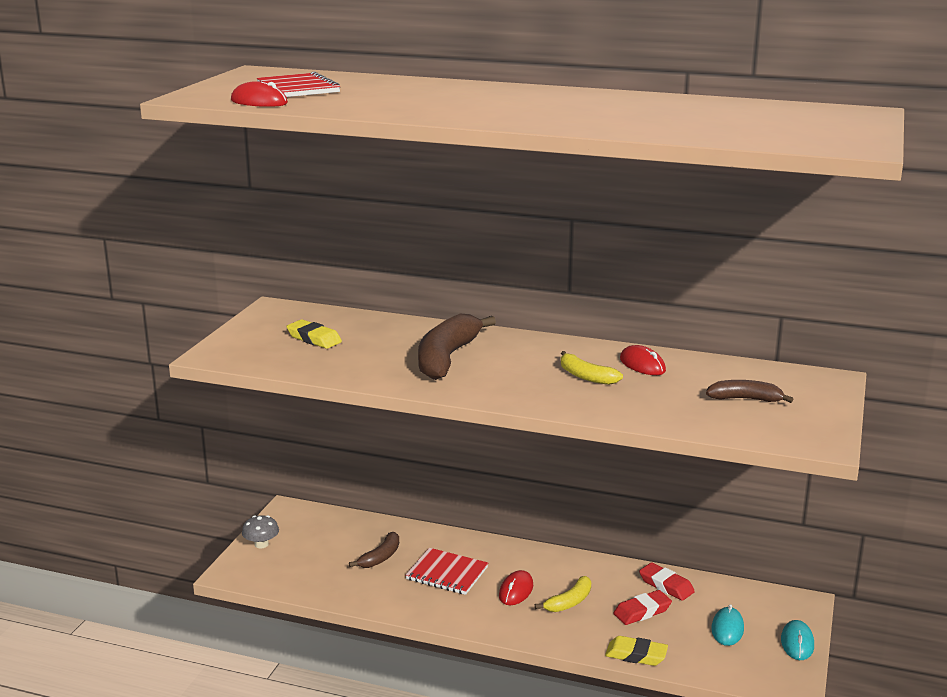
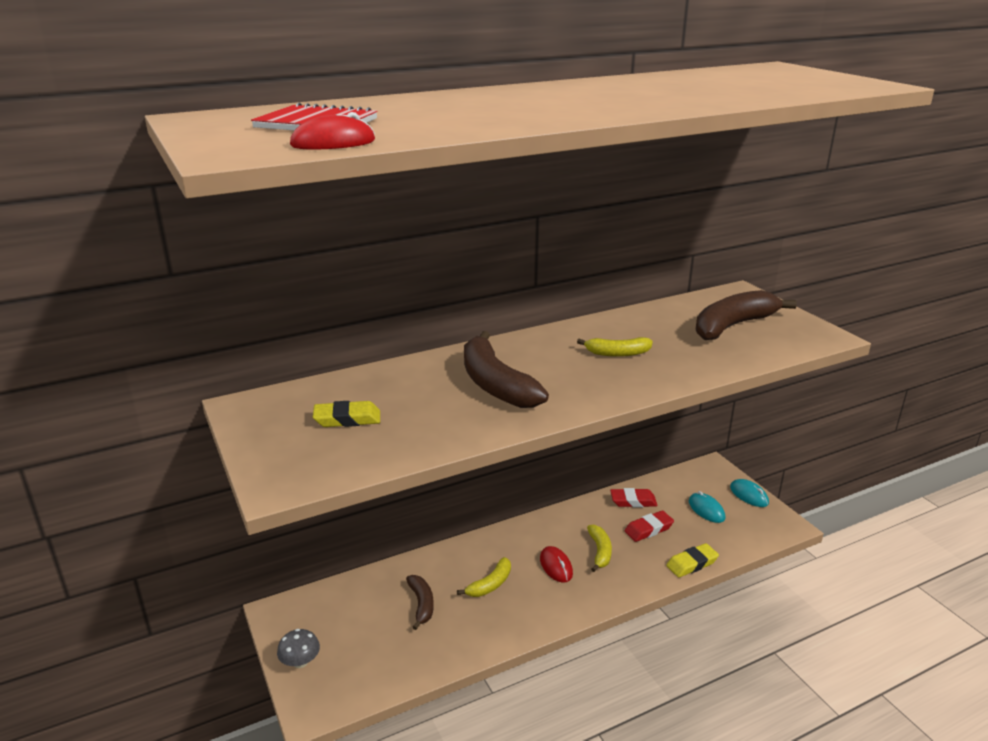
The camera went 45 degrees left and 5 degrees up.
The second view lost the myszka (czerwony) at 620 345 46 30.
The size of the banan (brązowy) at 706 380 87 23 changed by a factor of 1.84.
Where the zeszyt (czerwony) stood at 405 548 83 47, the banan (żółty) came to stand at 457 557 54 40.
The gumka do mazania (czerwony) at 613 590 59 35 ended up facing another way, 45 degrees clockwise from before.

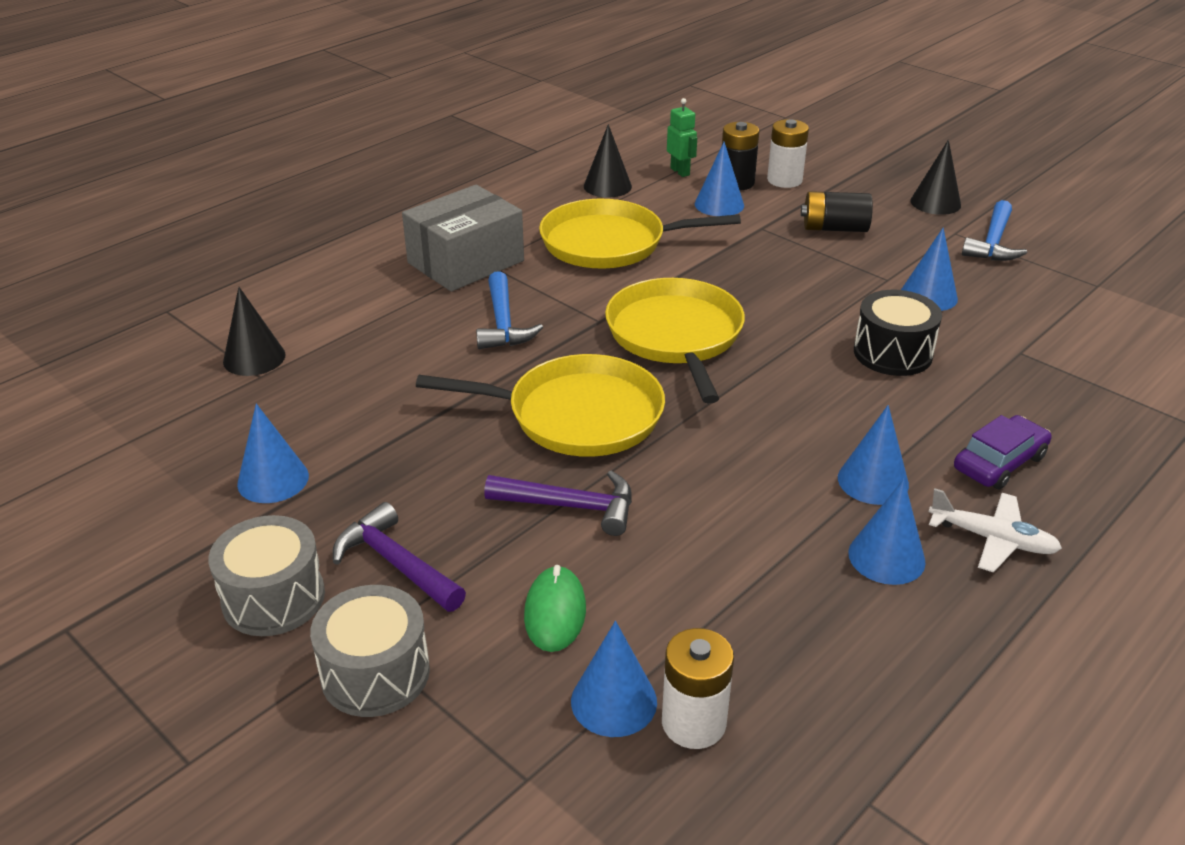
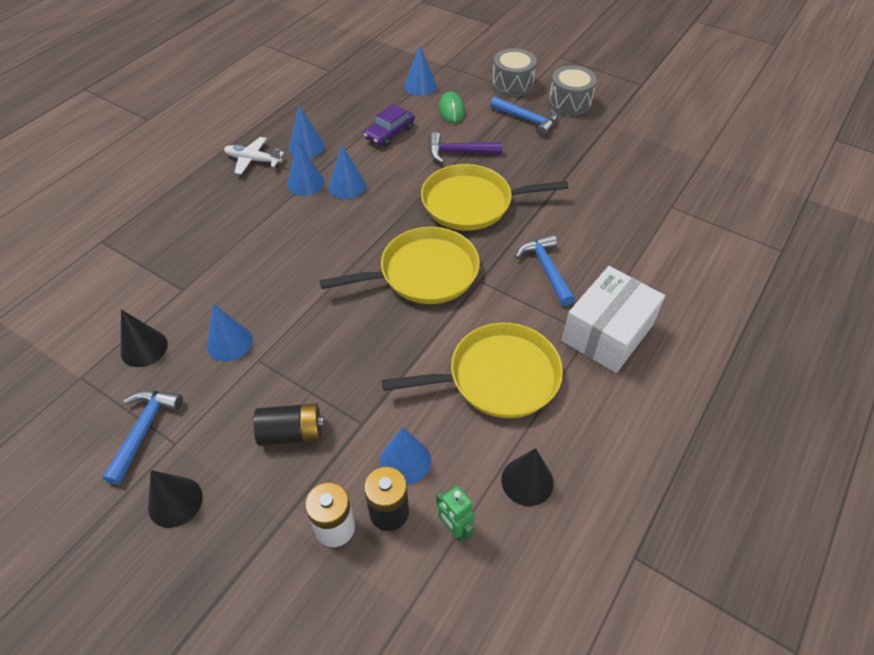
The camera went 170 degrees right and 15 degrees up.
What was the pudełko (szary) at 402 185 122 106 turned into the pudełko (biały) at 562 266 103 107.
The patelnia (żółty) at 605 278 140 125 ended up facing another way, 90 degrees counterclockwise from before.
The stożek (czarny) ended up elsewhere, having gone from 223 287 63 89 to 121 309 47 58.
The second view lost the bęben (czarny) at 854 290 88 86.
The stożek (niebieski) ended up elsewhere, having gone from 237 404 72 99 to 329 145 37 54.
The samochód (fioletowy) ended up elsewhere, having gone from 954 415 98 74 to 364 104 51 42.
What was the młotek (fioletowy) at 333 502 133 110 turned into the młotek (niebieski) at 490 96 68 41.
The second view lost the bateria (biały) at 662 628 72 121.

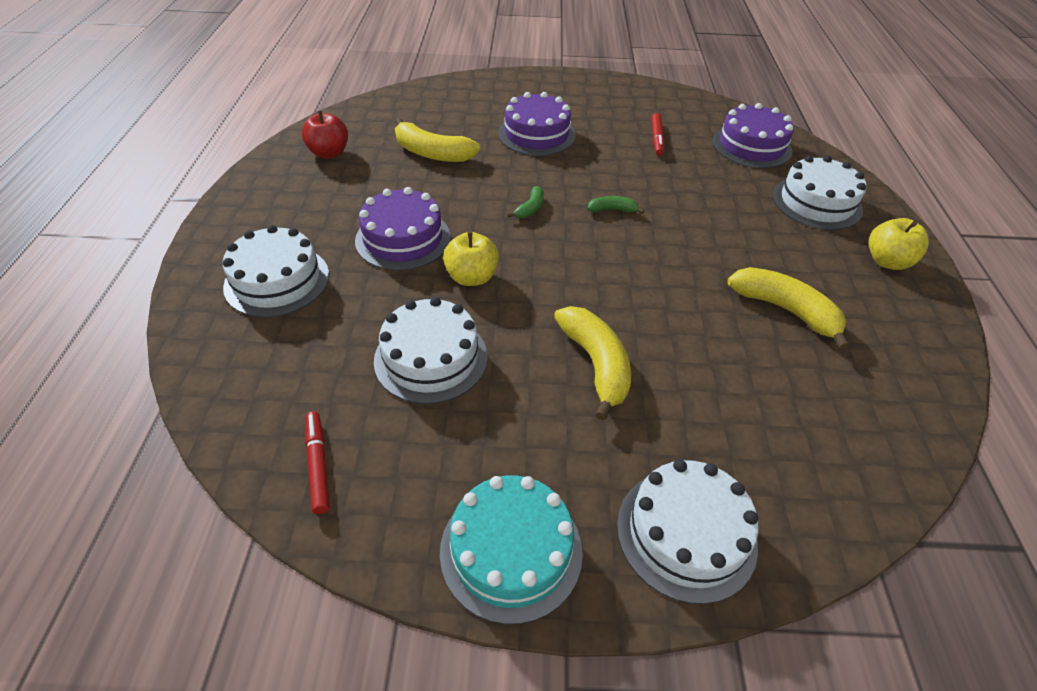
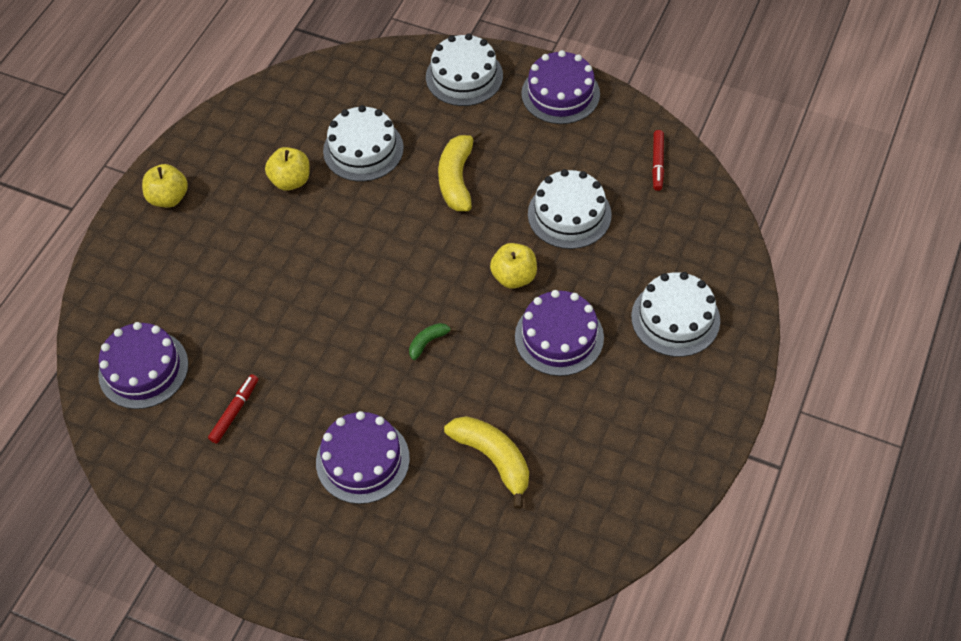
The camera went 155 degrees left and 10 degrees up.
The second view lost the jabłko (czerwony) at 302 111 46 48.
The tort (biały) ended up elsewhere, having gone from 773 156 94 74 to 323 105 81 76.
The second view lost the banan (zielony) at 588 196 57 18.
Where the banan (żółty) stood at 728 267 122 83, the jabłko (żółty) came to stand at 265 147 45 44.
What was the tort (turkusowy) at 440 475 143 149 turned into the tort (fioletowy) at 521 50 79 74.

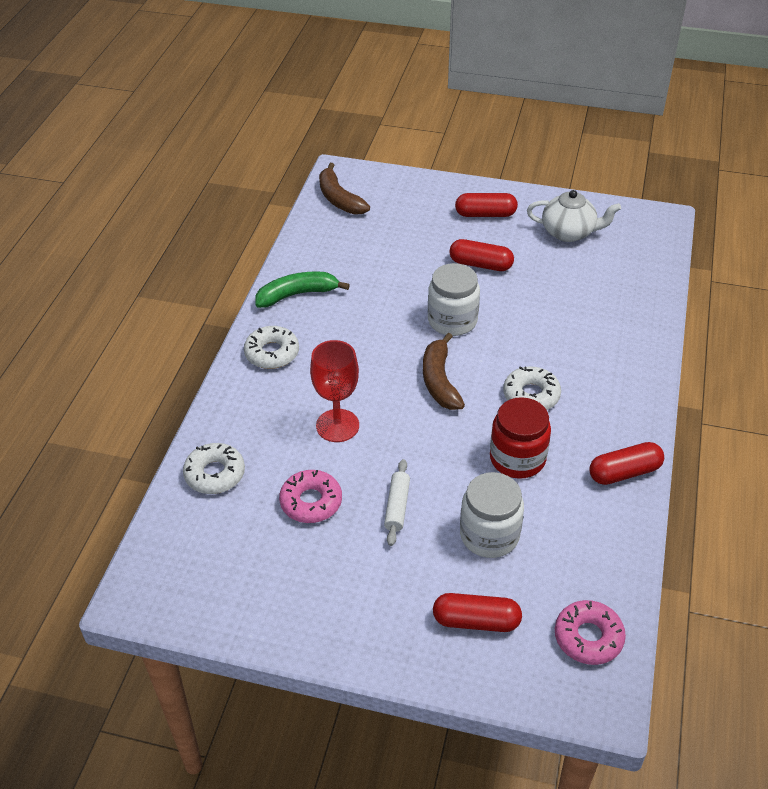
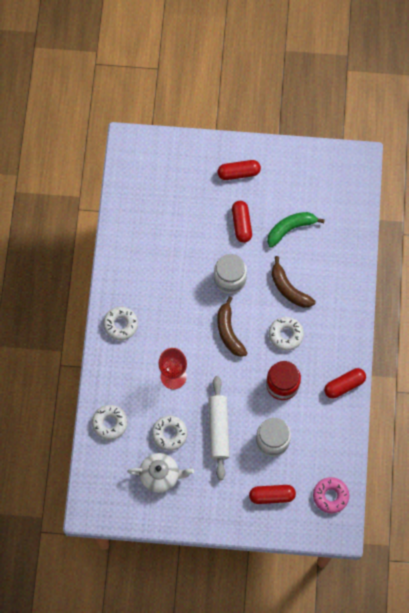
The camera went 10 degrees left and 25 degrees up.
The banan (brązowy) ended up elsewhere, having gone from 319 163 51 51 to 272 256 44 52.
The imbryk (biały) ended up elsewhere, having gone from 527 190 94 52 to 127 453 67 40.
The kapsułka (czerwony) at 449 239 65 32 ended up facing another way, 75 degrees clockwise from before.
The banan (zielony) ended up elsewhere, having gone from 255 271 95 37 to 267 212 58 36.
The size of the wałek do ciasta (biały) at 384 459 26 87 changed by a factor of 1.75.
What was the donut (różowy) at 279 470 63 53 turned into the donut (biały) at 152 415 35 36.

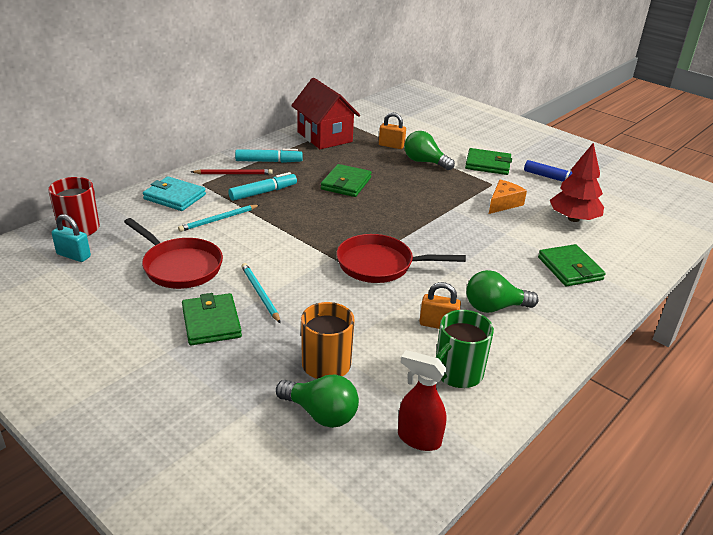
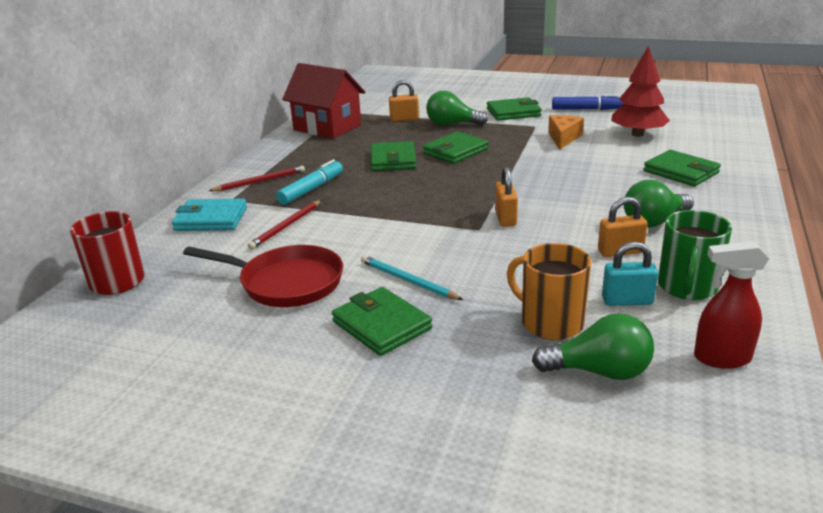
The camera went 20 degrees left and 5 degrees down.
The second view lost the flamaster (turkusowy) at 235 149 67 14.
What was the ołówek (turkusowy) at 178 205 81 27 turned into the ołówek (czerwony) at 247 200 75 50.
The kłódka (turkusowy) ended up elsewhere, having gone from 52 214 39 48 to 602 241 56 65.
Where the patelnia (czerwony) stood at 337 234 129 49, the kłódka (pomarańczowy) came to stand at 495 167 23 60.
The second view gained the portfel (zielony) at 423 132 65 32.

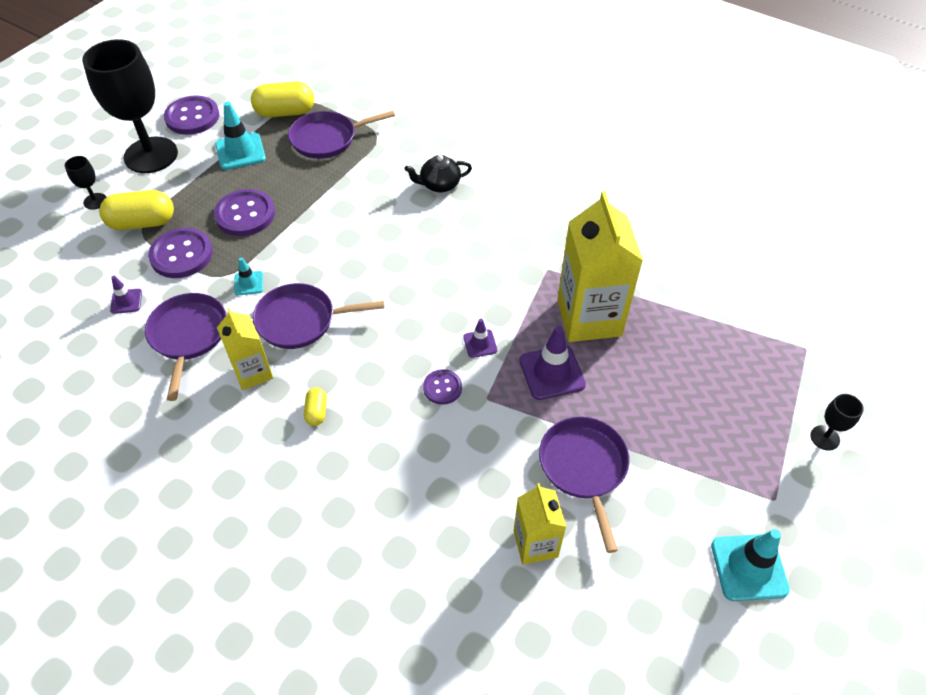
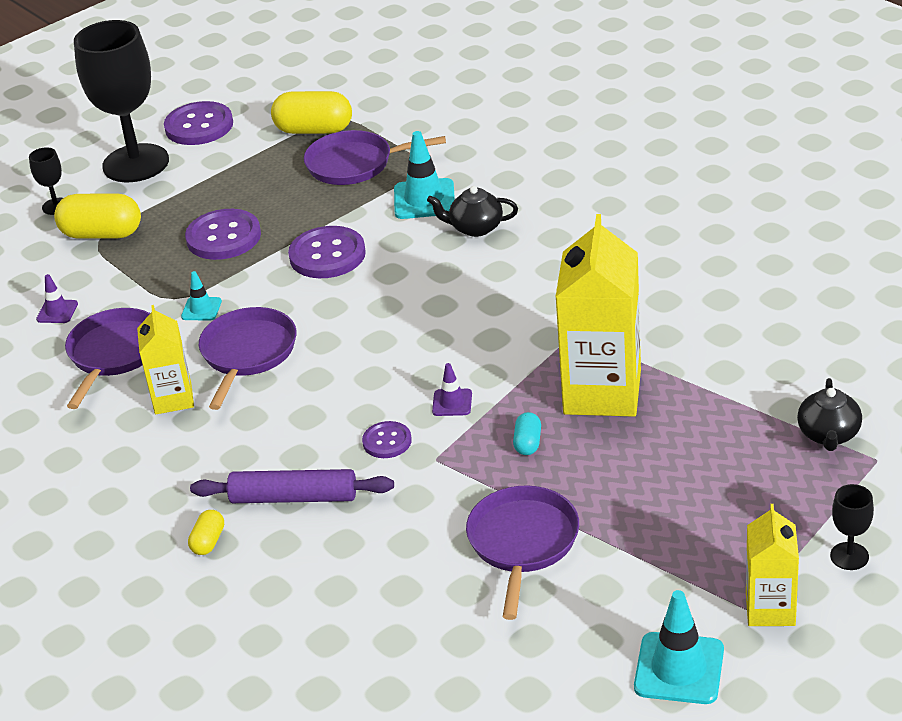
The camera went 20 degrees right and 15 degrees down.
The pachołek (turkusowy) ended up elsewhere, having gone from 215 102 51 68 to 394 131 61 88.
The guzik (fioletowy) ended up elsewhere, having gone from 148 228 65 50 to 288 226 78 52.
The patelnia (fioletowy) at 253 283 132 66 ended up facing another way, 90 degrees clockwise from before.
Where the pachołek (fioletowy) stood at 519 326 67 74, the kapsułka (turkusowy) came to stand at 513 412 28 43.
The kapsułka (żółty) ended up elsewhere, having gone from 304 387 23 39 to 188 510 36 45.
The karton mleka (żółty) ended up elsewhere, having gone from 514 483 52 82 to 746 504 53 122.
The second view gained the imbryk (czarny) at 797 378 65 73.
The second view gained the wałek do ciasta (fioletowy) at 190 469 204 34.

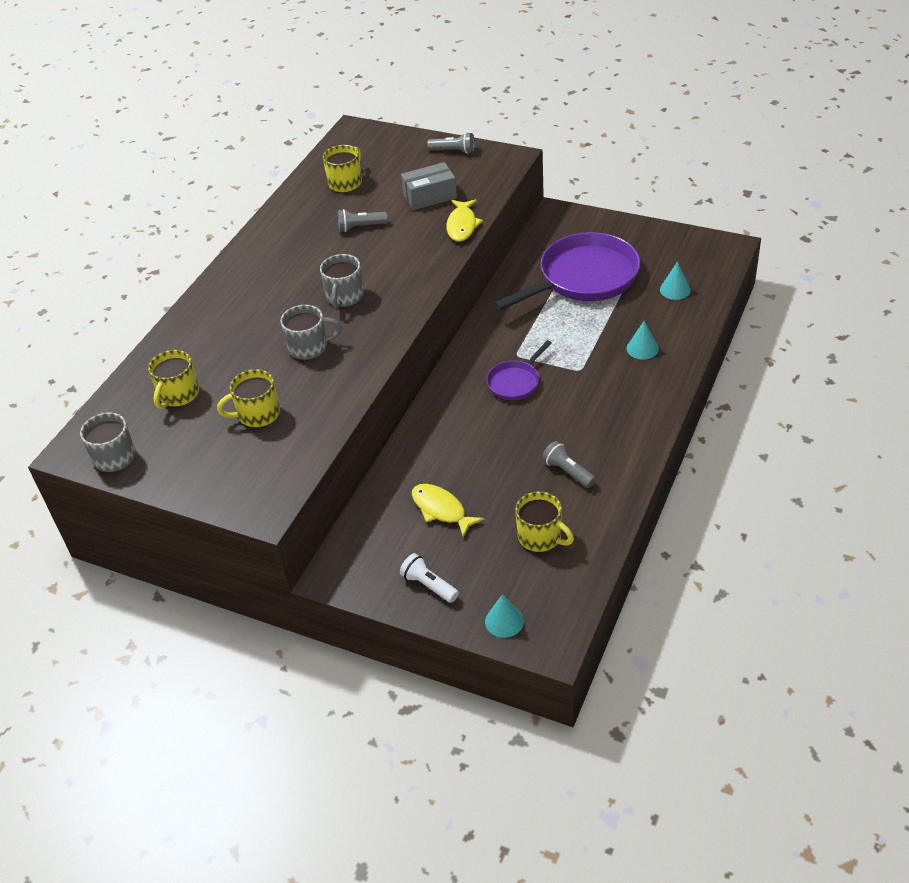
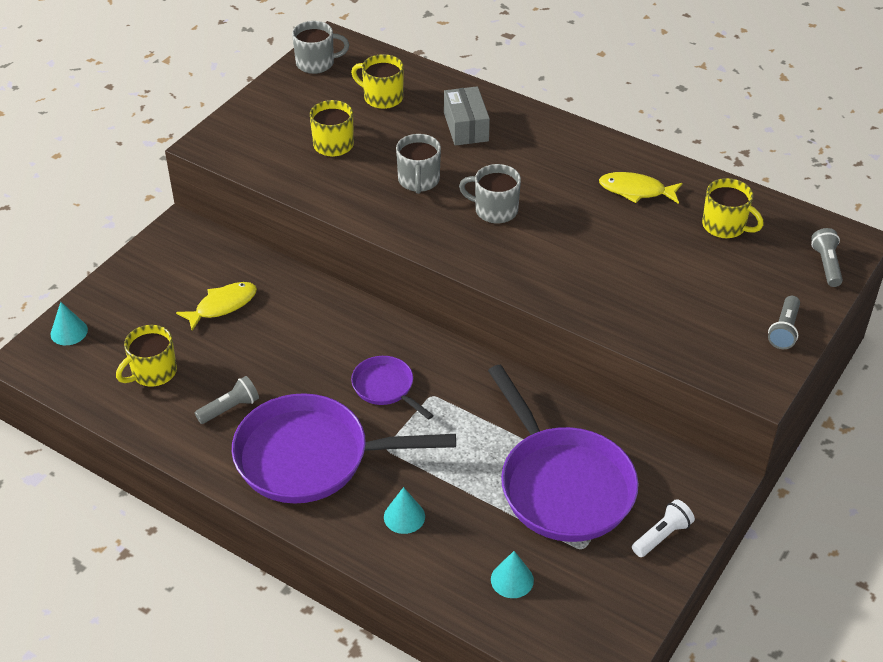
The camera went 95 degrees right and 0 degrees up.
The pudełko (szary) ended up elsewhere, having gone from 401 162 56 48 to 444 86 46 60.
The ryba (żółty) ended up elsewhere, having gone from 446 199 37 43 to 599 172 83 32.
The latarka (szary) ended up elsewhere, having gone from 338 209 50 23 to 811 228 32 59.
The latarka (biały) ended up elsewhere, having gone from 400 553 59 50 to 632 499 63 58.
The second view gained the patelnia (fioletowy) at 232 393 224 111.

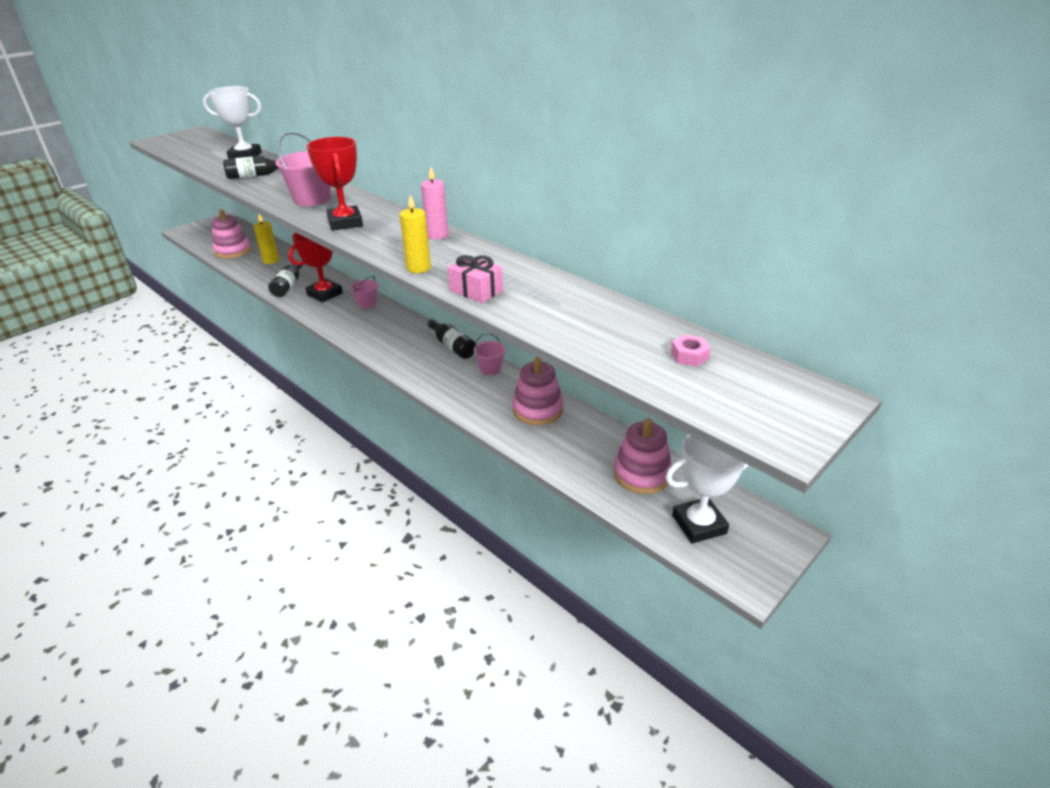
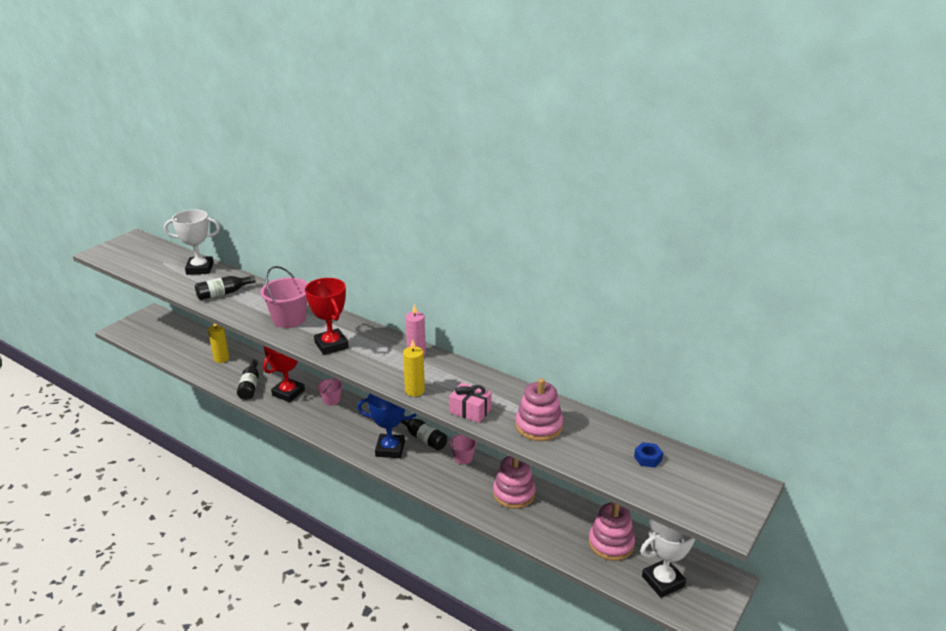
The camera went 10 degrees left and 5 degrees down.
The zabawka nakładanka (różowy) ended up elsewhere, having gone from 212 210 39 48 to 516 378 47 63.
What was the nakrętka (różowy) at 671 335 40 32 turned into the nakrętka (niebieski) at 634 442 29 26.
The second view gained the puchar (niebieski) at 357 394 60 64.

